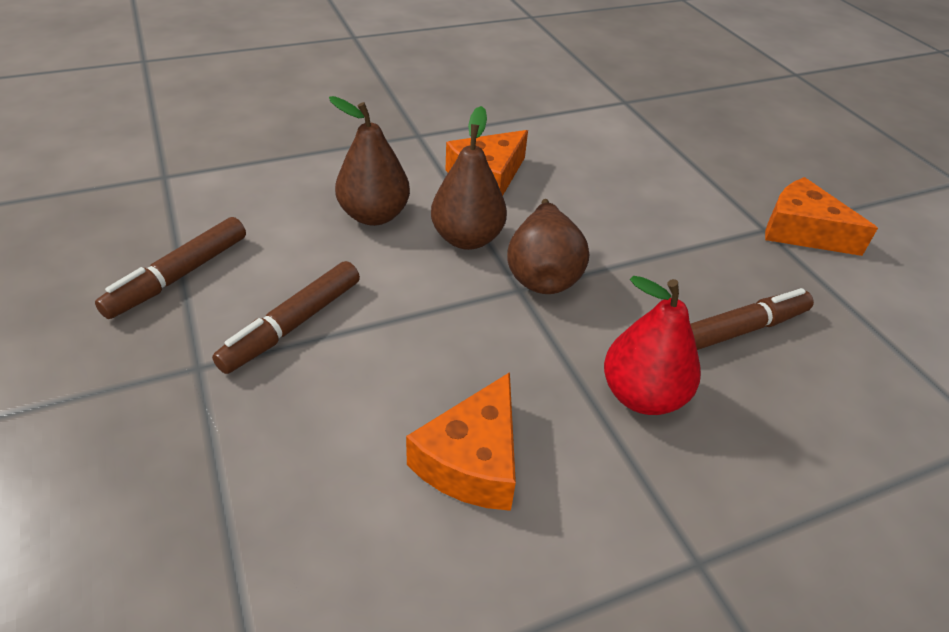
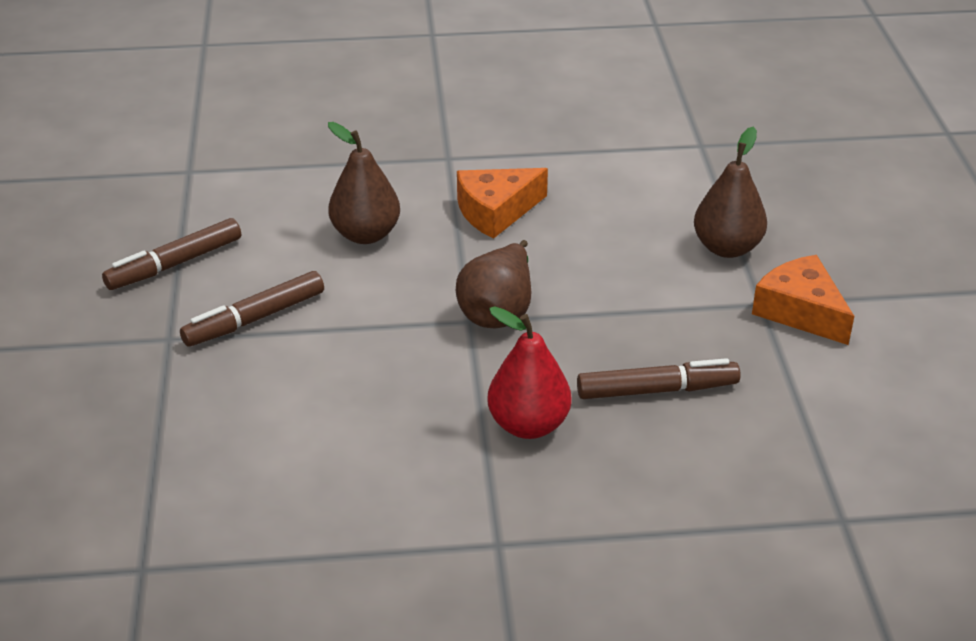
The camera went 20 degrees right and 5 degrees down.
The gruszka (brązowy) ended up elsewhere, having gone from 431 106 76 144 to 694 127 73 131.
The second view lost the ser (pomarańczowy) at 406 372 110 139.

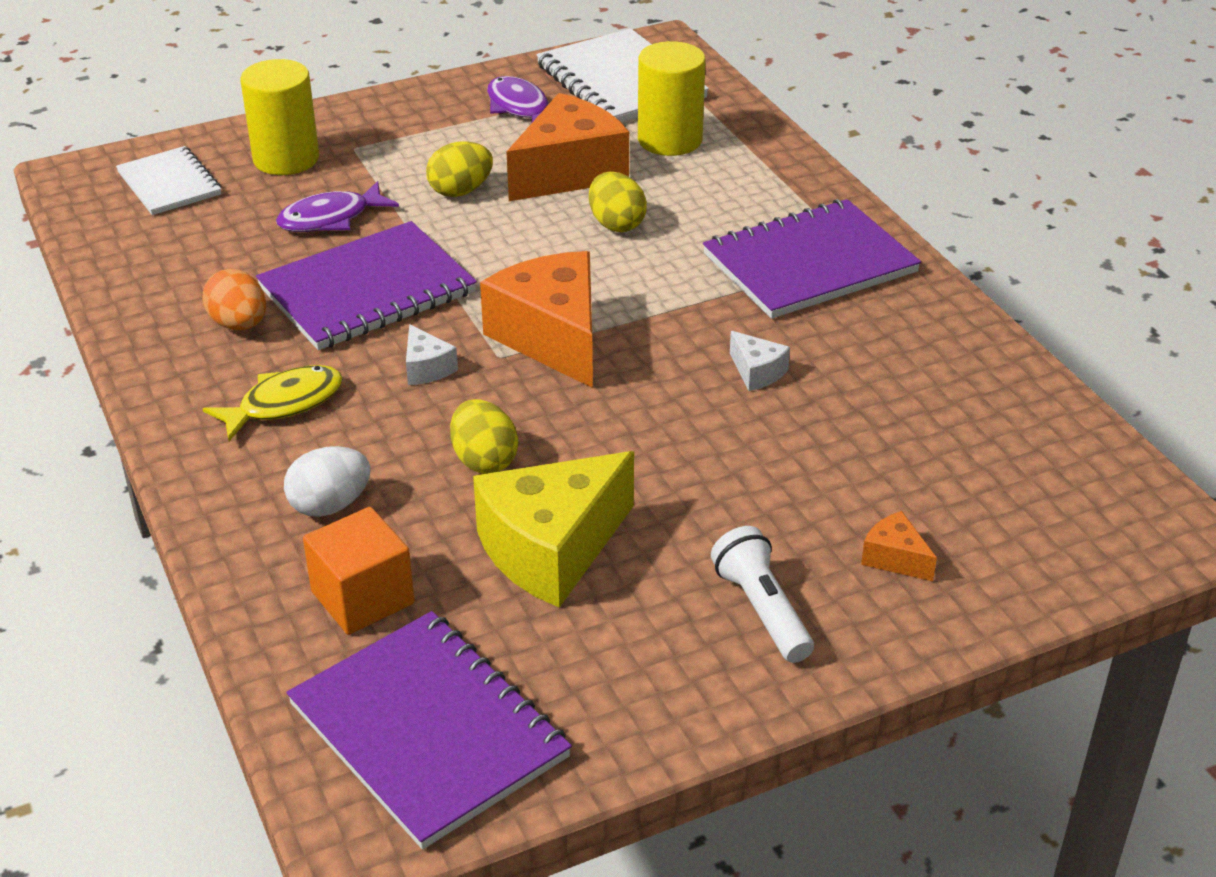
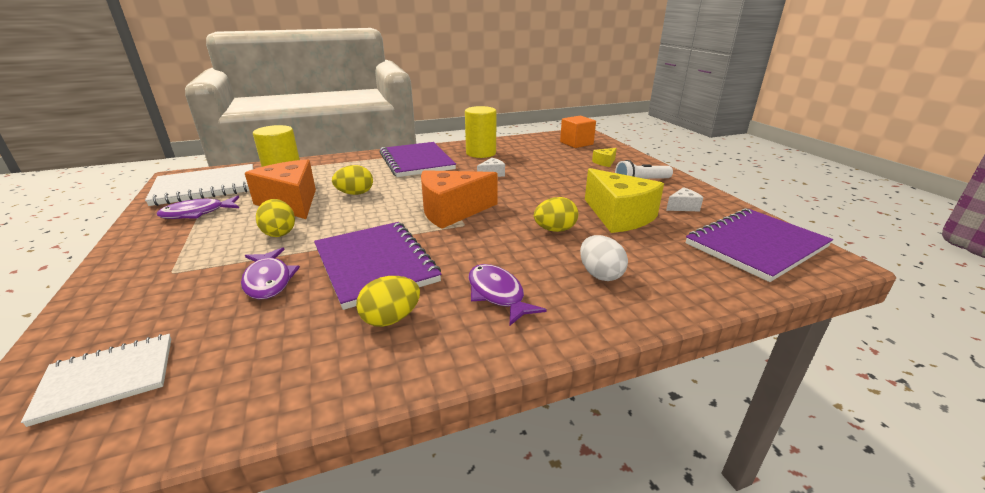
The camera went 85 degrees left and 10 degrees down.
The walec (żółty) ended up elsewhere, having gone from 240 59 79 116 to 465 106 31 52.
What was the jajko (pomarańczowy) at 202 269 64 61 turned into the jajko (żółty) at 356 276 64 51.
The ser (biały) ended up elsewhere, having gone from 406 324 52 61 to 666 187 37 24.
What was the ryba (żółty) at 203 365 140 76 turned into the ryba (fioletowy) at 469 264 78 61.
The sześcian (pomarańczowy) ended up elsewhere, having gone from 303 507 112 128 to 560 116 36 32.
What was the ser (pomarańczowy) at 861 511 76 70 turned into the ser (żółty) at 592 148 25 19.

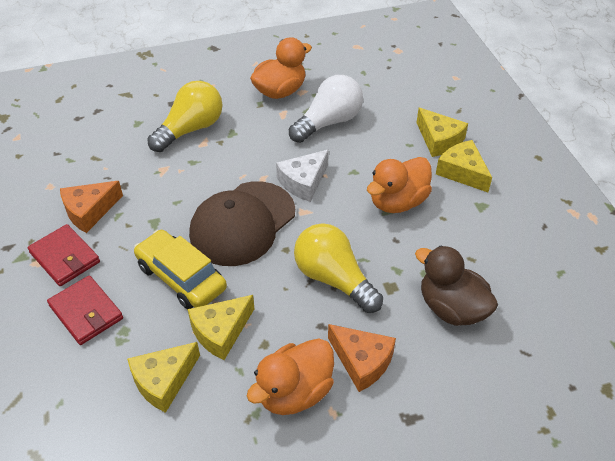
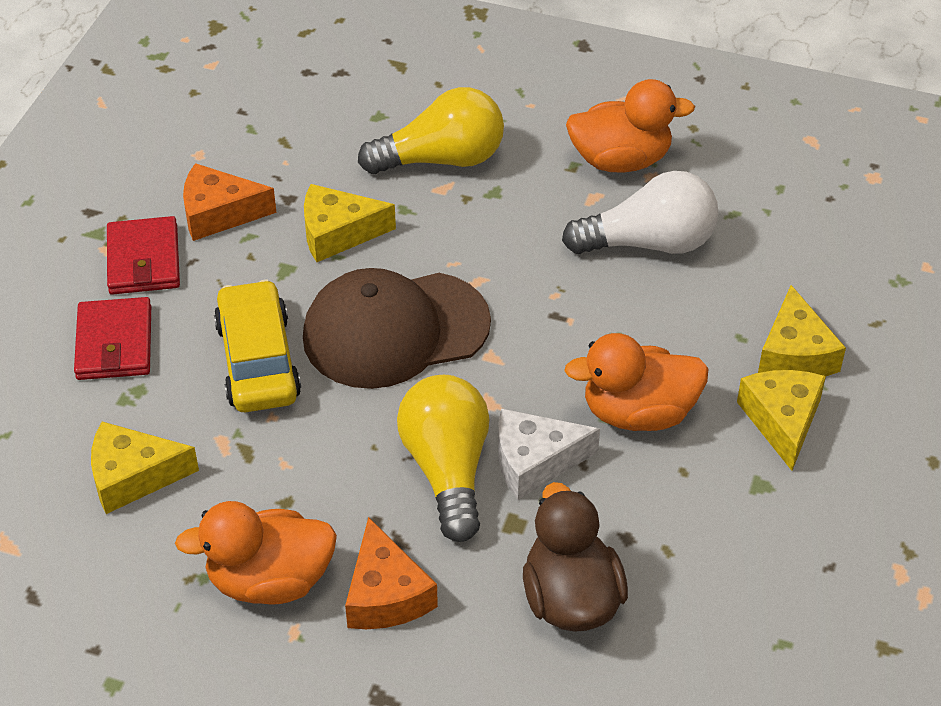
The camera went 35 degrees right and 0 degrees up.
The ser (biały) ended up elsewhere, having gone from 276 150 53 52 to 498 408 102 92.
The ser (żółty) ended up elsewhere, having gone from 188 295 66 65 to 304 184 92 78.

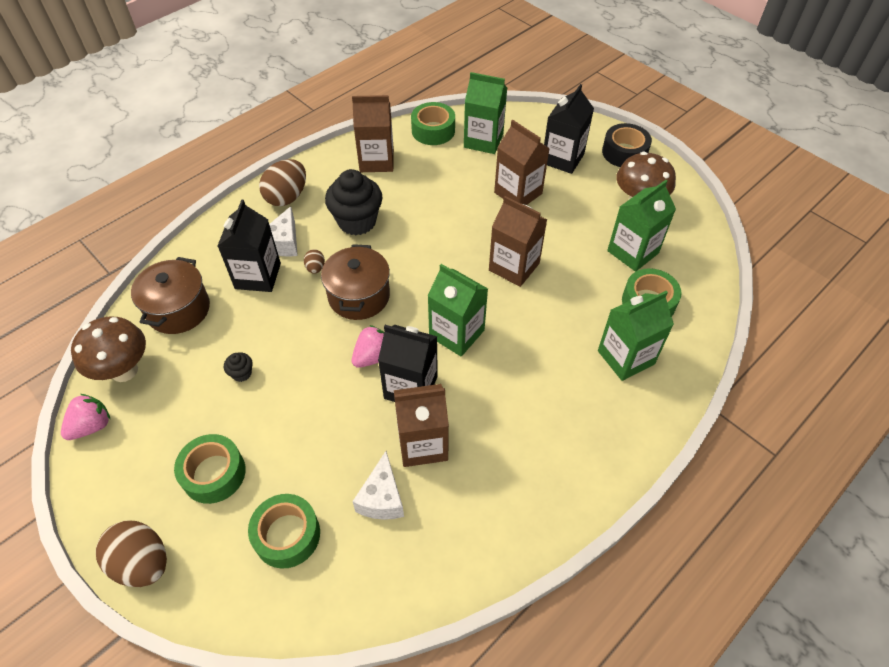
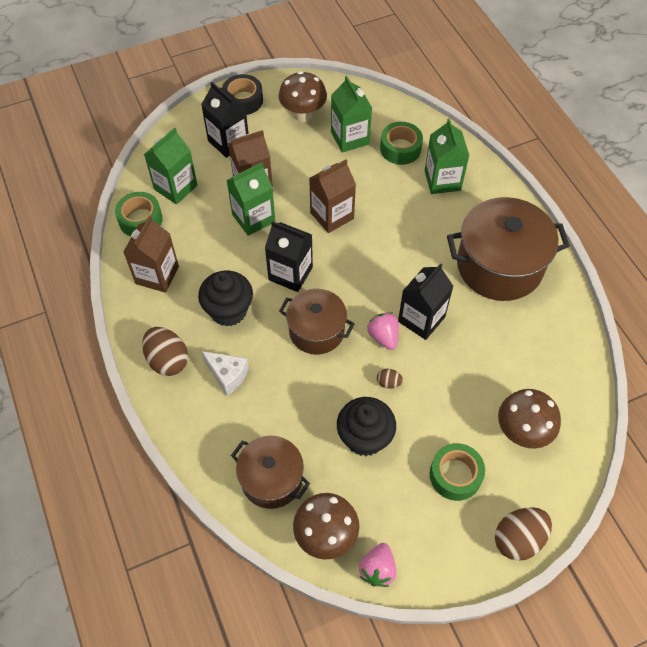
The camera went 70 degrees left and 5 degrees up.
The karton mleka (czarny) ended up elsewhere, having gone from 218 200 63 92 to 265 221 48 71.
The jajko (brązowy) ended up elsewhere, having gone from 304 249 21 25 to 377 369 26 20.
The karton mleka (zielony) ended up elsewhere, having gone from 427 264 61 92 to 227 162 48 74.
The size of the muffinka (czarny) at 224 352 29 30 changed by a factor of 2.31.
The second view lost the karton mleka (brązowy) at 394 384 55 83.
The truskawka (różowy) at 61 394 49 46 ended up facing another way, 135 degrees counterclockwise from before.
The second view lost the ser (biały) at 352 451 52 69.
Where the taśma klejąca (zielony) stood at 248 494 72 75, the grzyb (brązowy) came to stand at 498 389 63 60.
The second view gained the garnek (brązowy) at 447 197 123 104.

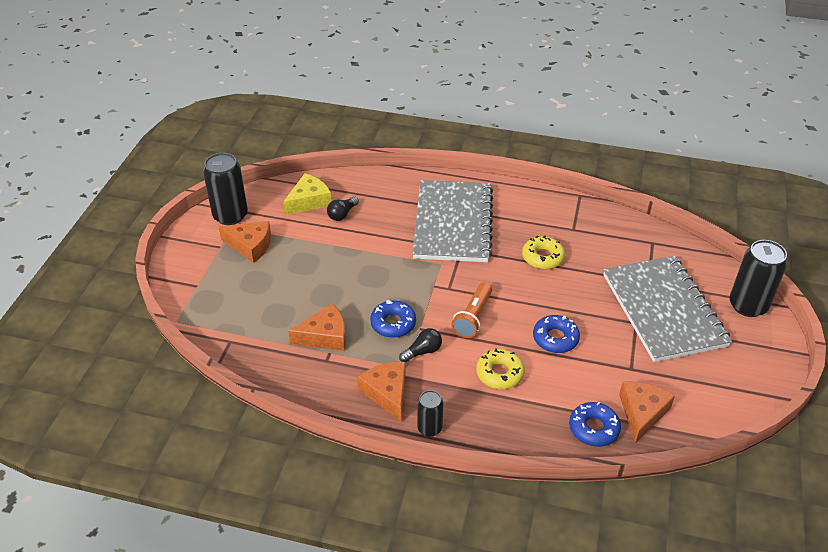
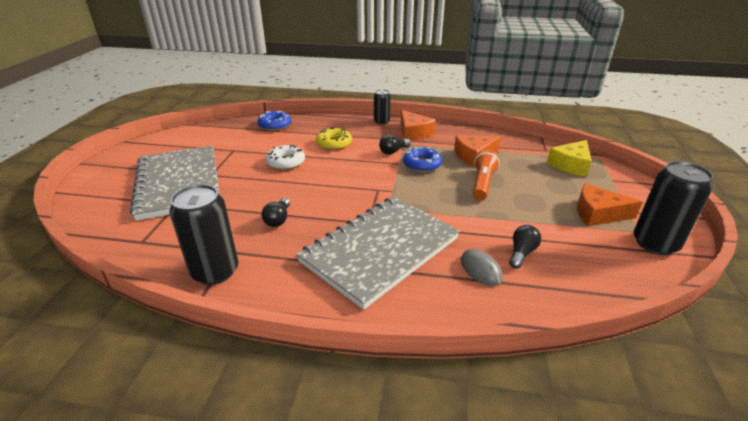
The camera went 175 degrees right and 10 degrees down.
The ser (żółty) ended up elsewhere, having gone from 283 173 49 42 to 547 140 45 37.
The zeszyt (szary) at 412 180 81 82 ended up facing another way, 45 degrees clockwise from before.
Where the donut (żółty) stood at 522 236 43 33, the żarówka (czarny) came to stand at 262 198 28 29.
The puszka (czarny) ended up elsewhere, having gone from 729 240 59 77 to 169 184 69 101.
The latarka (pomarańczowy) ended up elsewhere, having gone from 451 282 41 56 to 473 150 27 50.
What was the donut (niebieski) at 533 315 47 38 turned into the donut (biały) at 266 145 39 25.
The second view lost the ser (pomarańczowy) at 619 381 56 62.
The second view gained the myszka (szary) at 461 249 42 37.

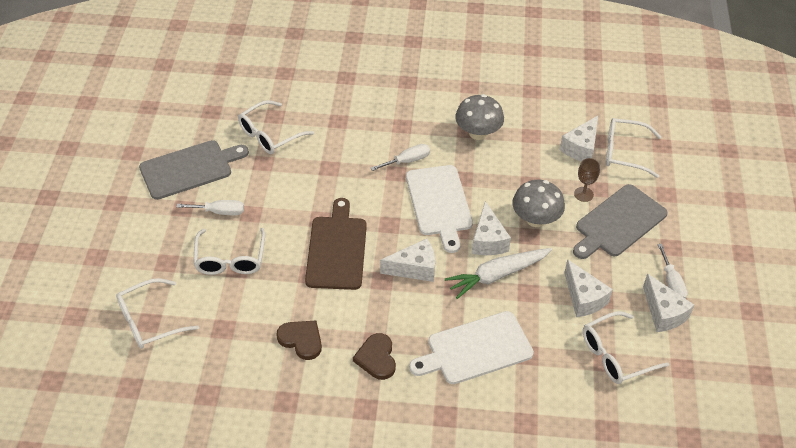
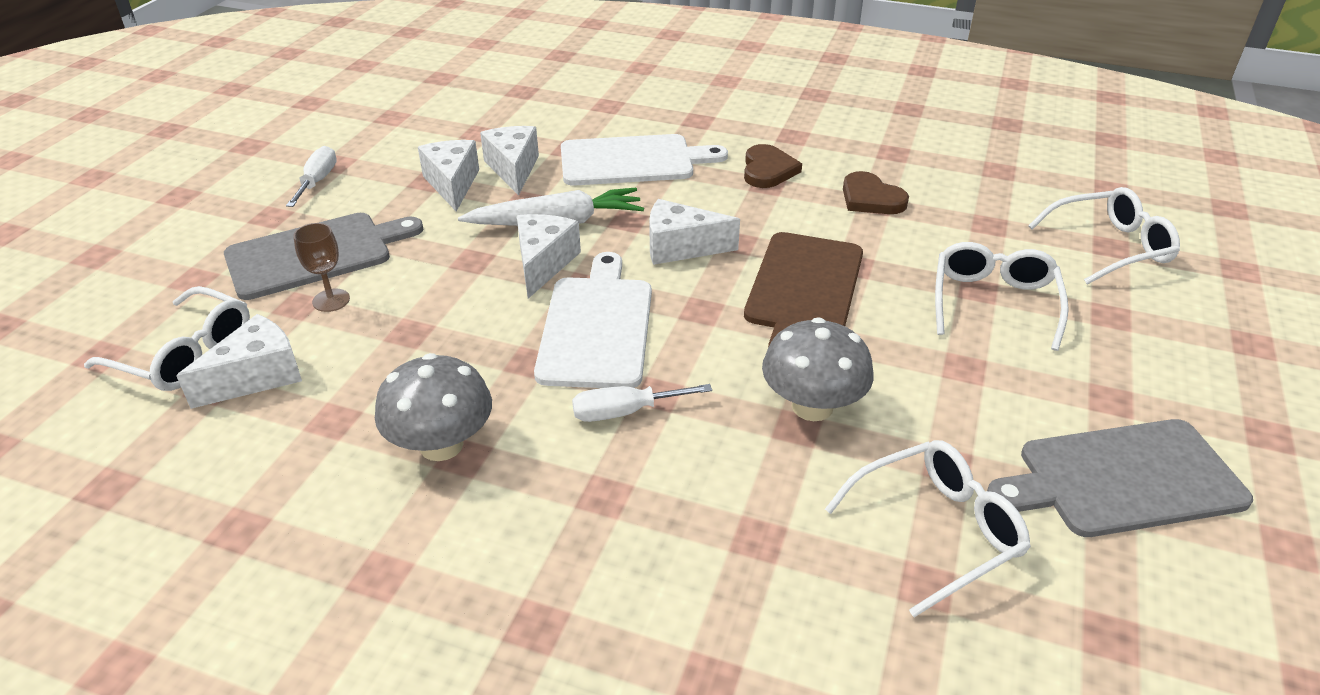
The camera went 165 degrees left and 10 degrees down.
The grzyb (szary) ended up elsewhere, having gone from 512 179 53 48 to 762 317 112 104.
The second view lost the śrubokręt (biały) at 177 200 67 15.
The ser (biały) ended up elsewhere, having gone from 643 274 51 58 to 480 126 59 70.
The second view lost the okulary (biały) at 583 311 86 73.

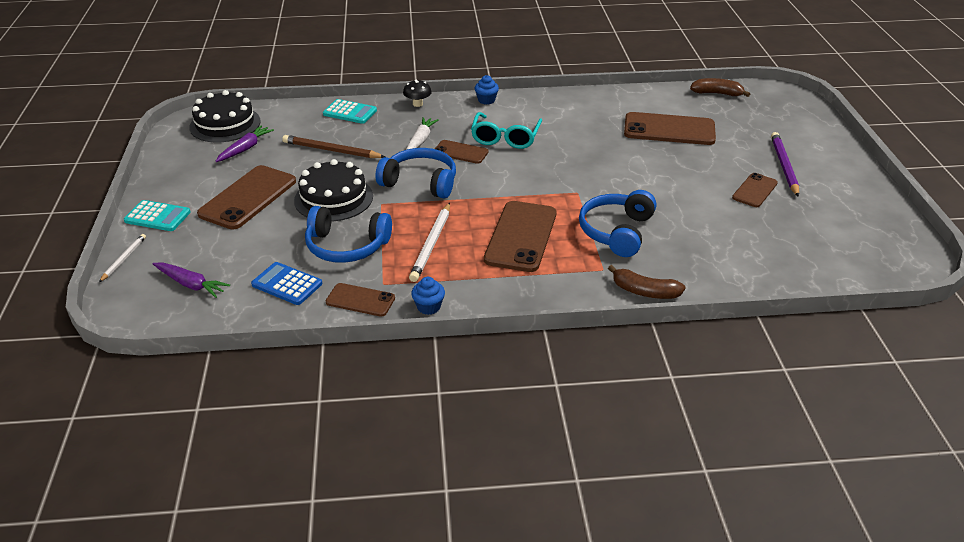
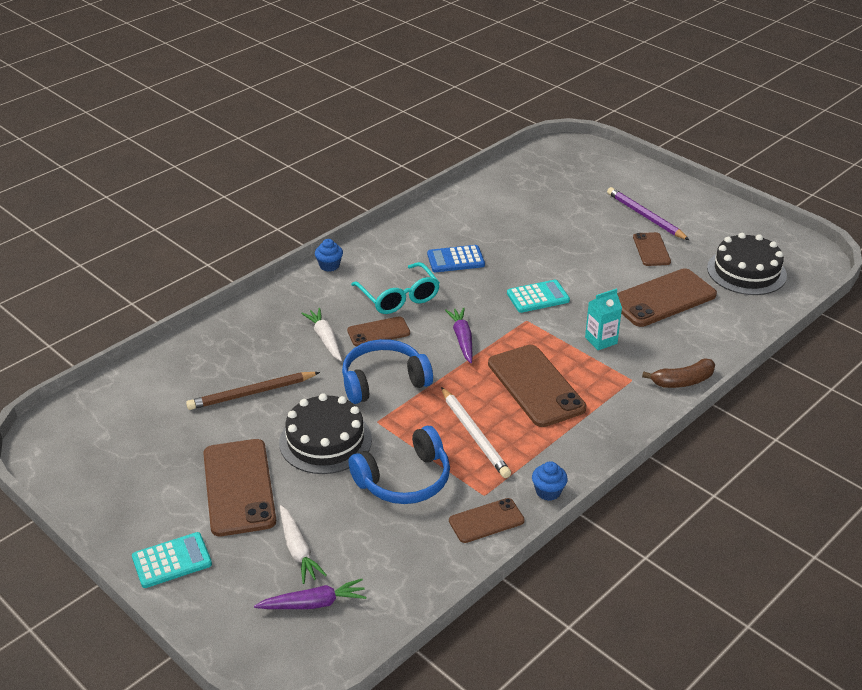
The camera went 40 degrees left and 0 degrees up.
The second view lost the banan (brązowy) at 690 78 60 19.
The second view lost the grzyb (czarny) at 403 80 29 27.
The tort (czarny) ended up elsewhere, having gone from 189 90 72 52 to 707 233 80 62.
The kalkulator (turkusowy) ended up elsewhere, having gone from 323 99 54 25 to 507 280 63 33.
The telefon (brązowy) ended up elsewhere, having gone from 624 112 92 33 to 617 268 100 59.
The marchewka (fioletowy) ended up elsewhere, having gone from 215 125 59 37 to 445 307 27 56.
Where the słuchawki (niebieski) stood at 579 190 78 67, the karton mleka (turkusowy) came to stand at 585 288 37 62.
The second view lost the ołówek (biały) at 99 234 47 48.
The kalkulator (niebieski) ended up elsewhere, having gone from 251 262 71 43 to 427 245 58 27.
The second view gained the marchewka (biały) at 280 505 47 79.

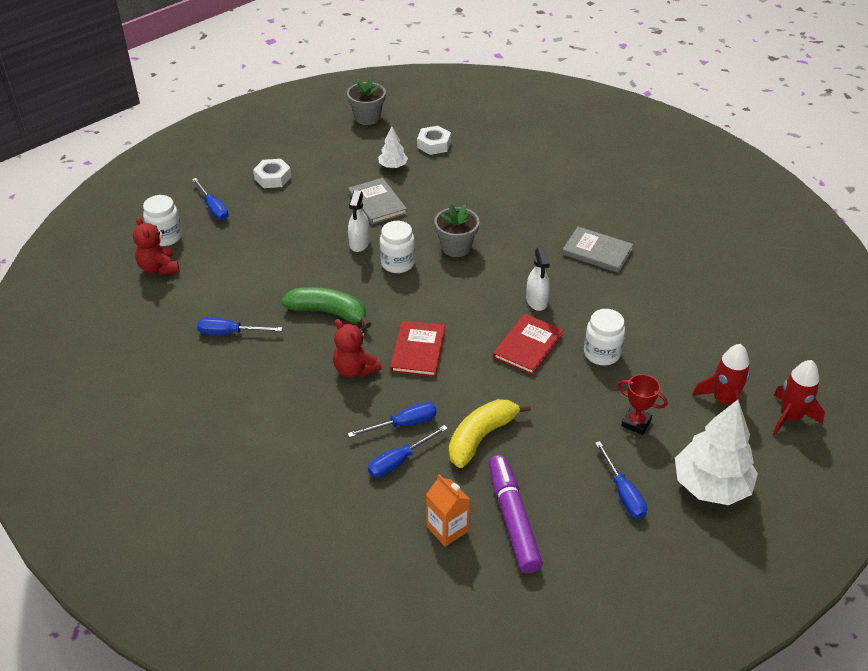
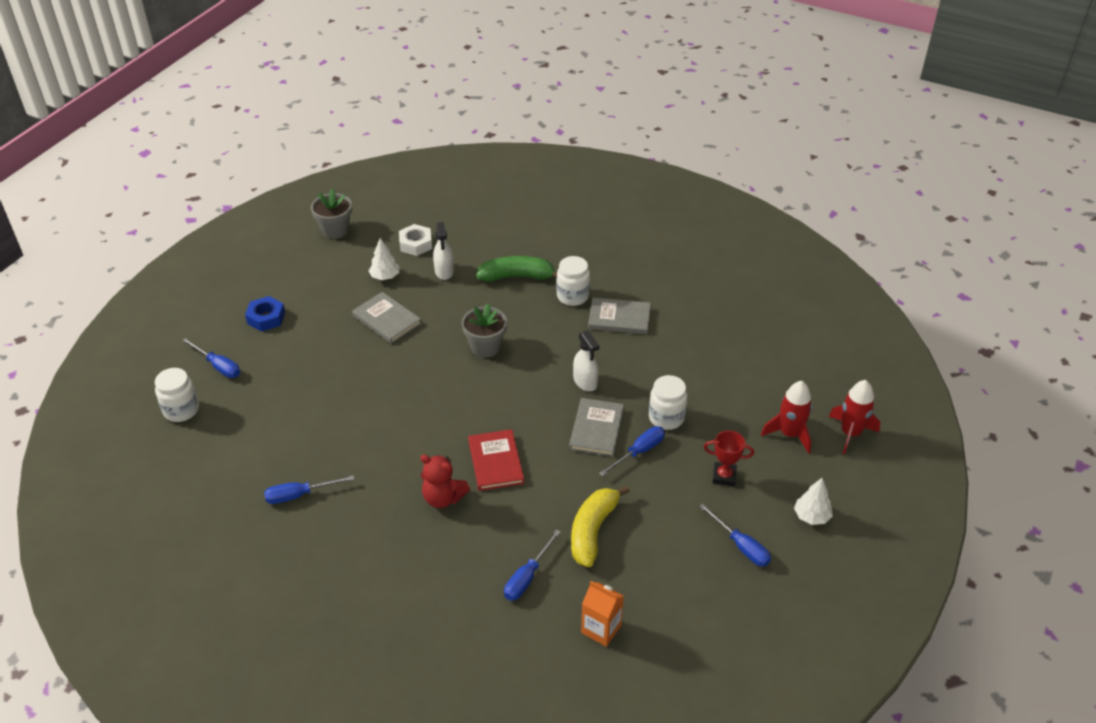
The camera went 20 degrees left and 0 degrees up.
What was the nakrętka (biały) at 253 159 38 29 turned into the nakrętka (niebieski) at 245 296 40 36.
The spryskiwacz (biały) ended up elsewhere, having gone from 348 190 22 62 to 433 222 21 58.
The second view lost the miś (czerwony) at 133 216 46 59.
The słoik (biały) ended up elsewhere, having gone from 380 221 35 52 to 557 256 33 50.
The banan (zielony) ended up elsewhere, having gone from 281 287 90 41 to 476 256 81 26.
What was the książka (czerwony) at 493 314 70 61 turned into the książka (szary) at 569 398 55 59.
The size of the drzewko (biały) at 675 400 83 105 changed by a factor of 0.51.
The śrubokręt (niebieski) ended up elsewhere, having gone from 348 402 89 36 to 599 426 66 50.
The second view lost the flamaster (fioletowy) at 489 455 54 118.

